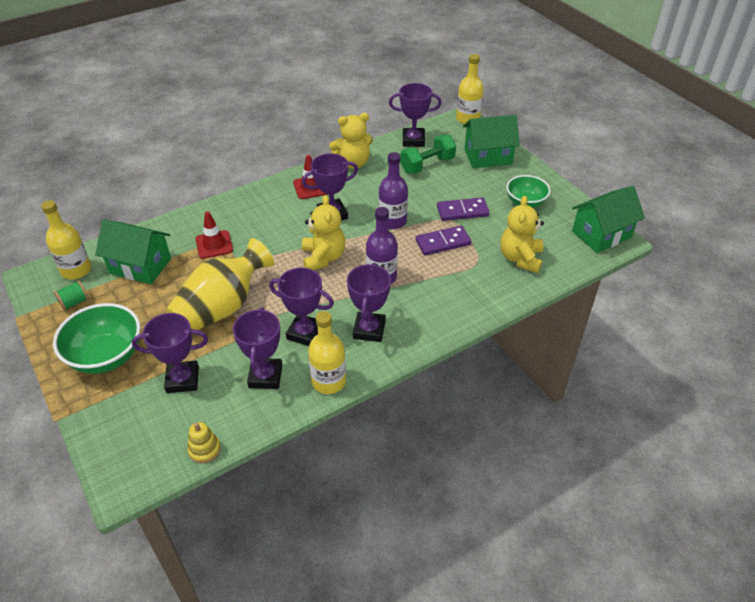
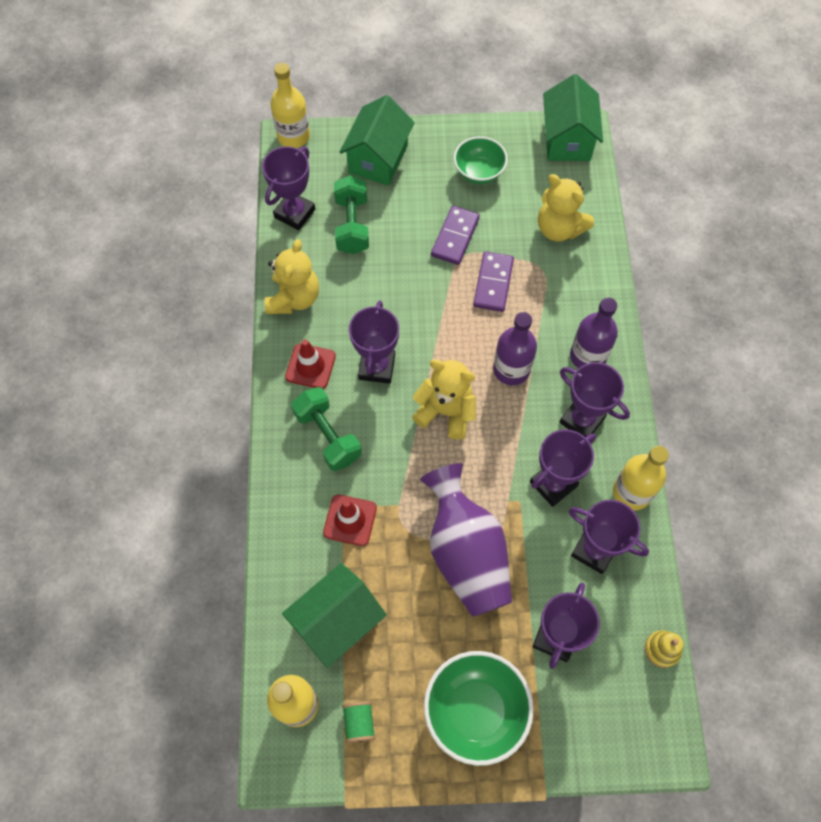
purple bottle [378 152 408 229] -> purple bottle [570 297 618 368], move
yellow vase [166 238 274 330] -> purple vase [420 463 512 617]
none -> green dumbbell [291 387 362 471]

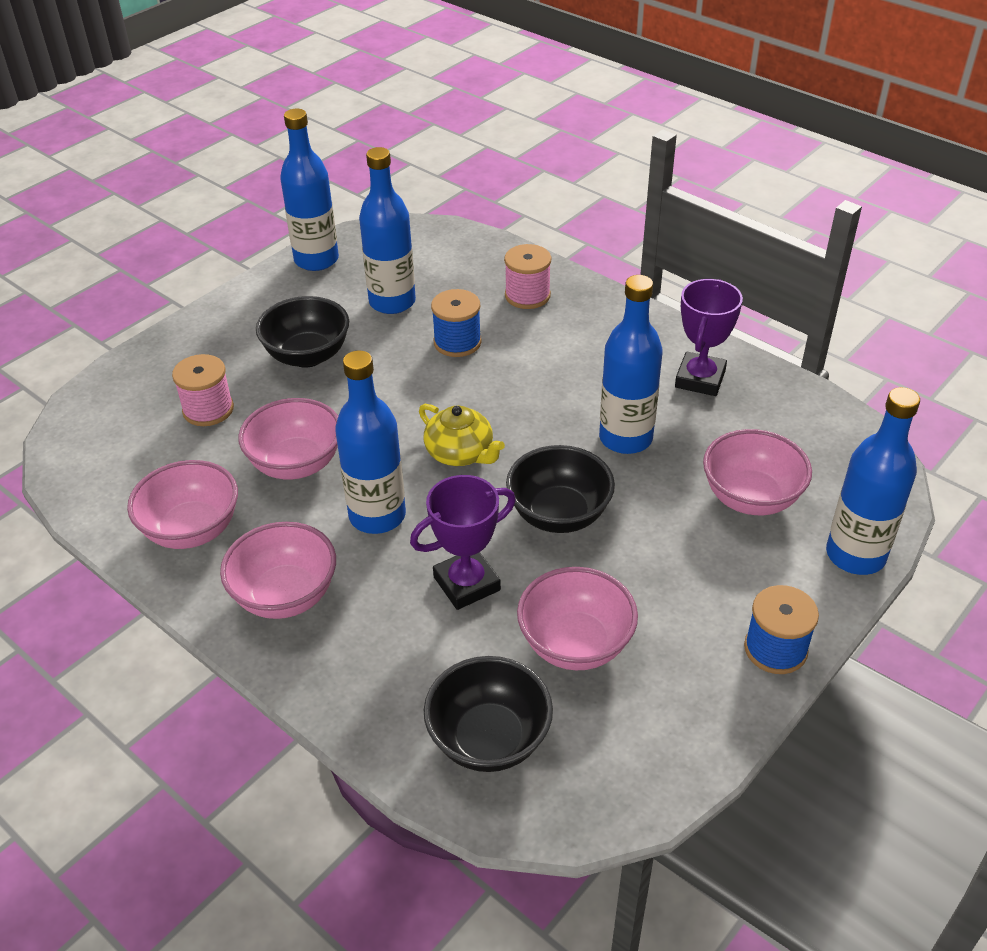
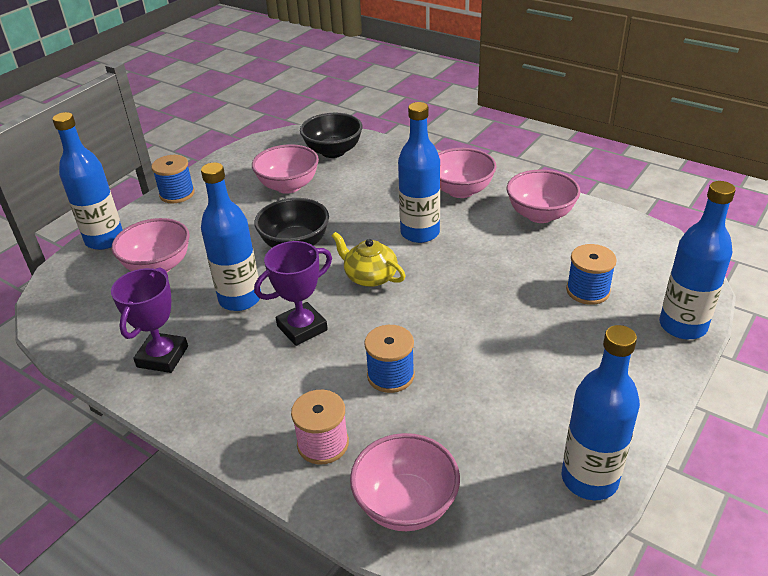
blue bottle [359 147 416 314] -> blue bottle [659 181 736 340], move
black bowl [256 296 349 368] -> none
pink spool [172 354 234 426] -> blue spool [566 244 617 305]
pink bowl [238 398 338 479] -> pink bowl [350 433 460 531], move
purple trophy [410 475 516 610] -> purple trophy [254 241 332 346], move

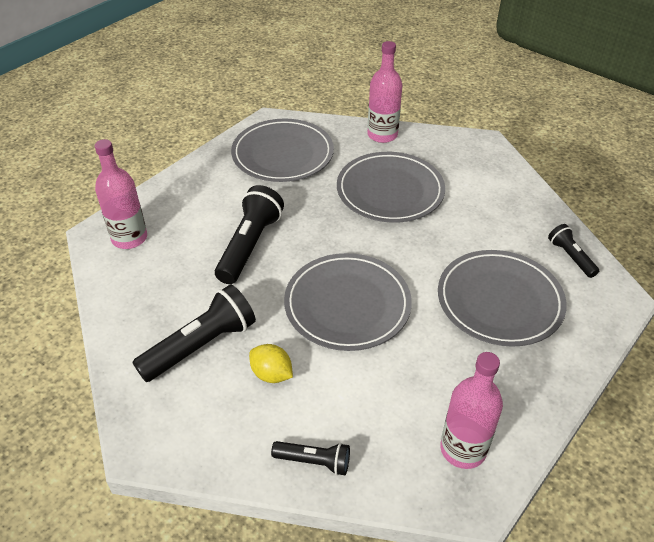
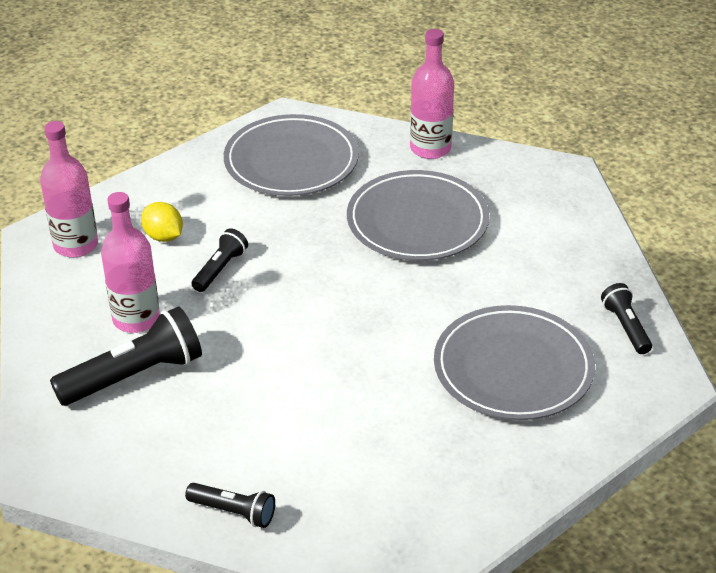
black flashlight [215 185 284 284] -> black flashlight [191 228 248 292], x0.55
grey plate [284 253 412 351] -> none
yellow lemon [249 344 293 383] -> yellow lemon [141 202 183 242], move
pink bottle [440 352 503 469] -> pink bottle [101 192 160 333], move

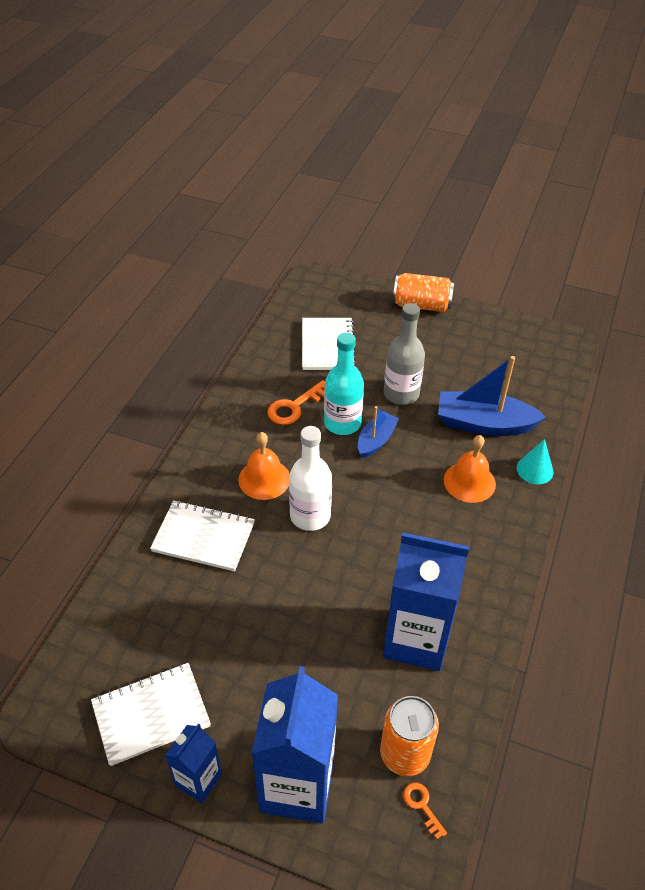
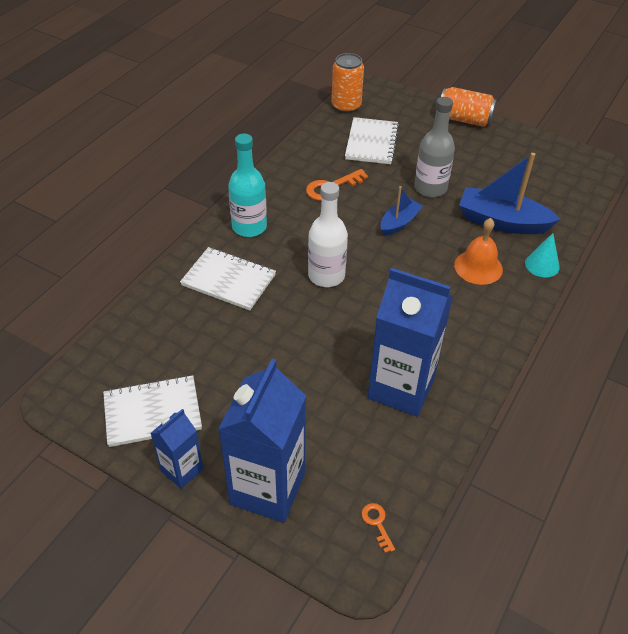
turquoise bottle [324 332 364 435] -> turquoise bottle [228 134 267 237], move
orange bell [238 432 289 500] -> none
orange can [380 696 439 776] -> orange can [331 53 364 113], move

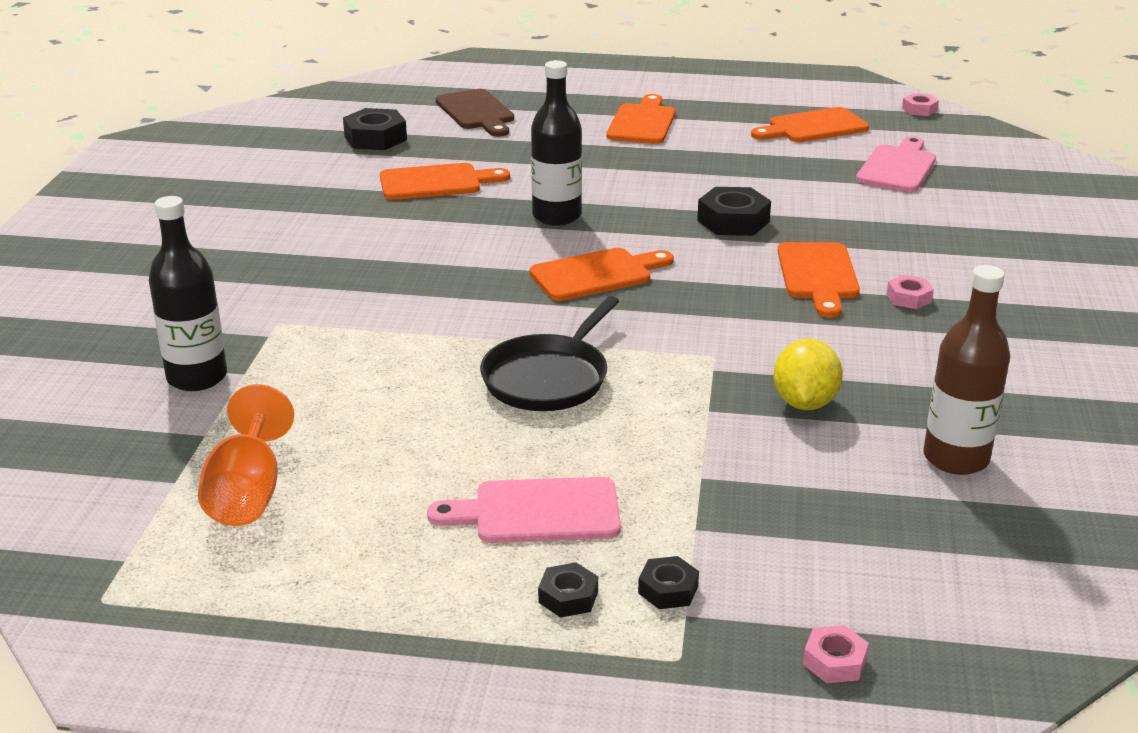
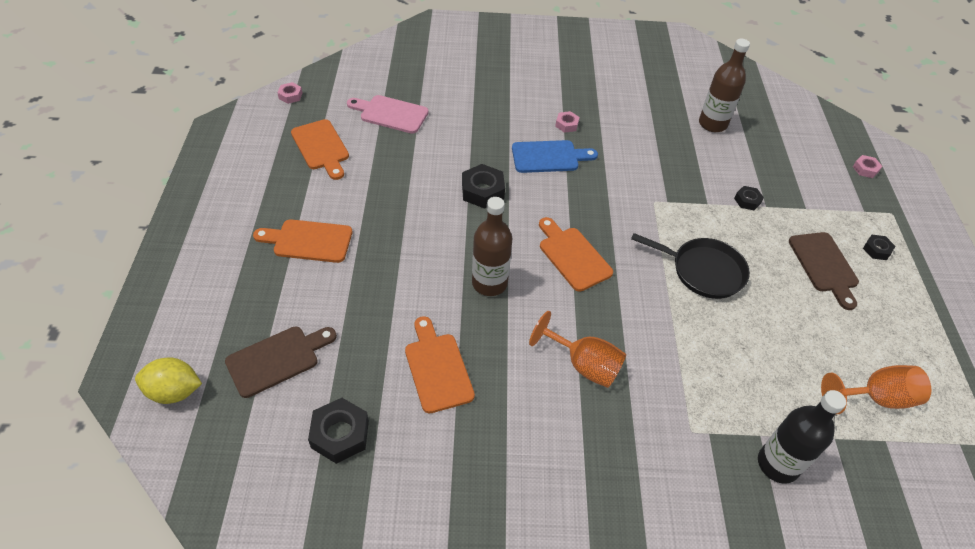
black bottle [531 60 582 226] -> brown bottle [472 197 512 296]
orange cutting board [777 242 860 318] -> blue cutting board [512 140 598 173]
yellow lemon [774 339 843 410] -> yellow lemon [135 358 202 404], move
pink cutting board [427 477 621 543] -> brown cutting board [789 232 859 310]
black nut [638 556 699 609] -> black nut [734 186 764 210], move
none -> orange goblet [529 311 626 388]

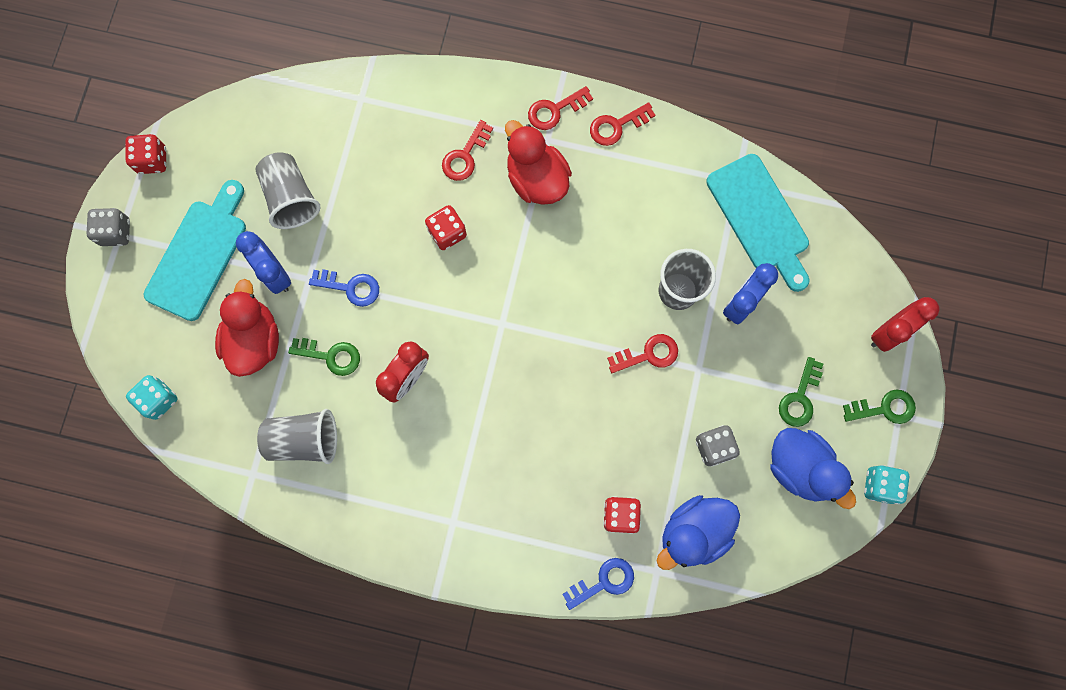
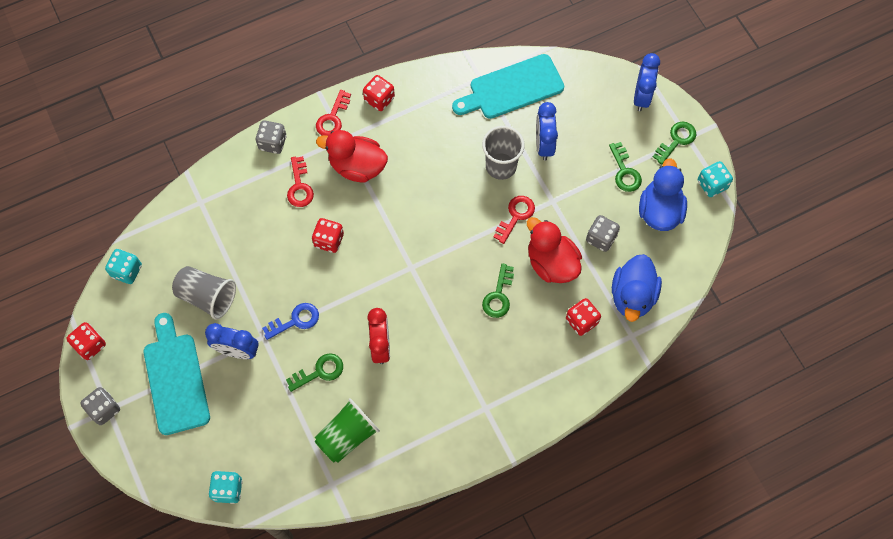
red key [590 102 655 146] -> red dice [363 75 395 111]
turquoise cutting board [706 154 809 292] -> turquoise cutting board [452 54 564 119], 135 degrees clockwise
red duck [215 279 279 377] -> red duck [527 217 582 283], move
red clock [871 297 940 352] -> blue clock [634 53 660 111]
grey cup [257 409 337 464] -> green cup [315 398 380 463]
blue duck [770 428 856 509] -> blue duck [639 158 687 231], 90 degrees counterclockwise
blue key [562 558 634 610] -> none
none -> grey dice [256 120 287 154]
none -> turquoise dice [105 249 142 284]
none -> green key [482 263 514 318]

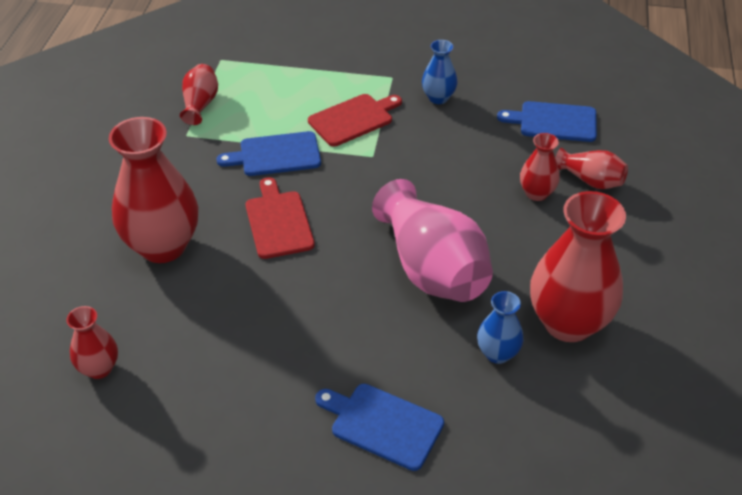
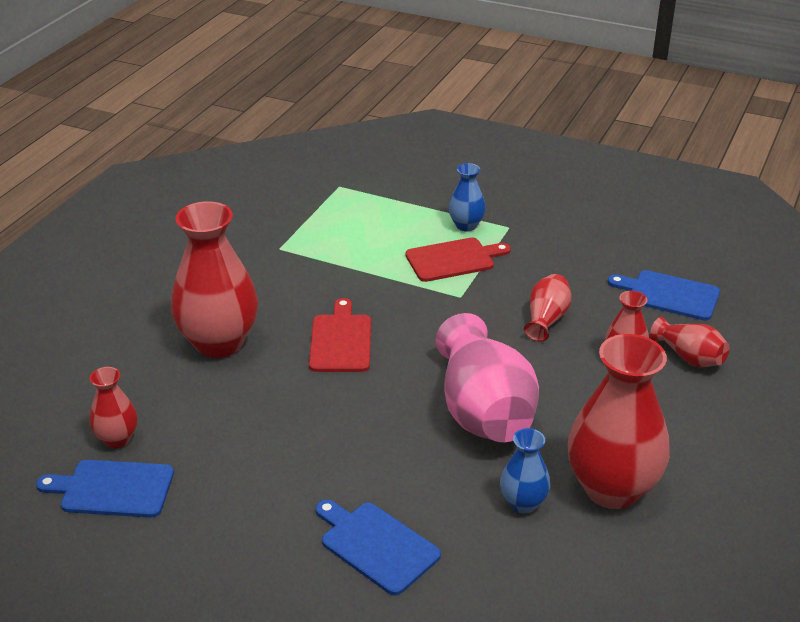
blue vase [422 40 457 104] -> blue vase [449 163 486 231], move
red vase [180 64 218 125] -> red vase [524 274 572 342], move
blue cutting board [216 131 321 176] -> blue cutting board [36 460 174 518], move

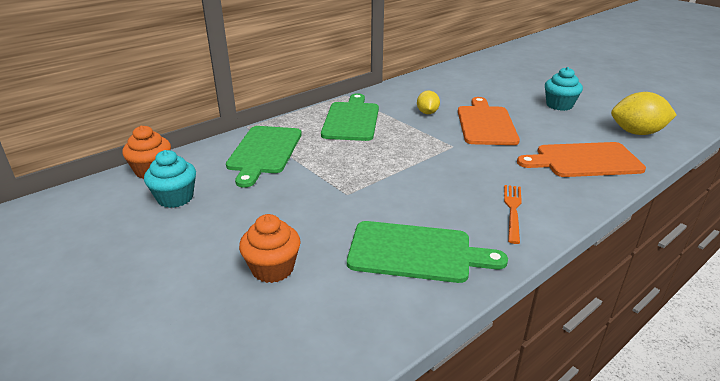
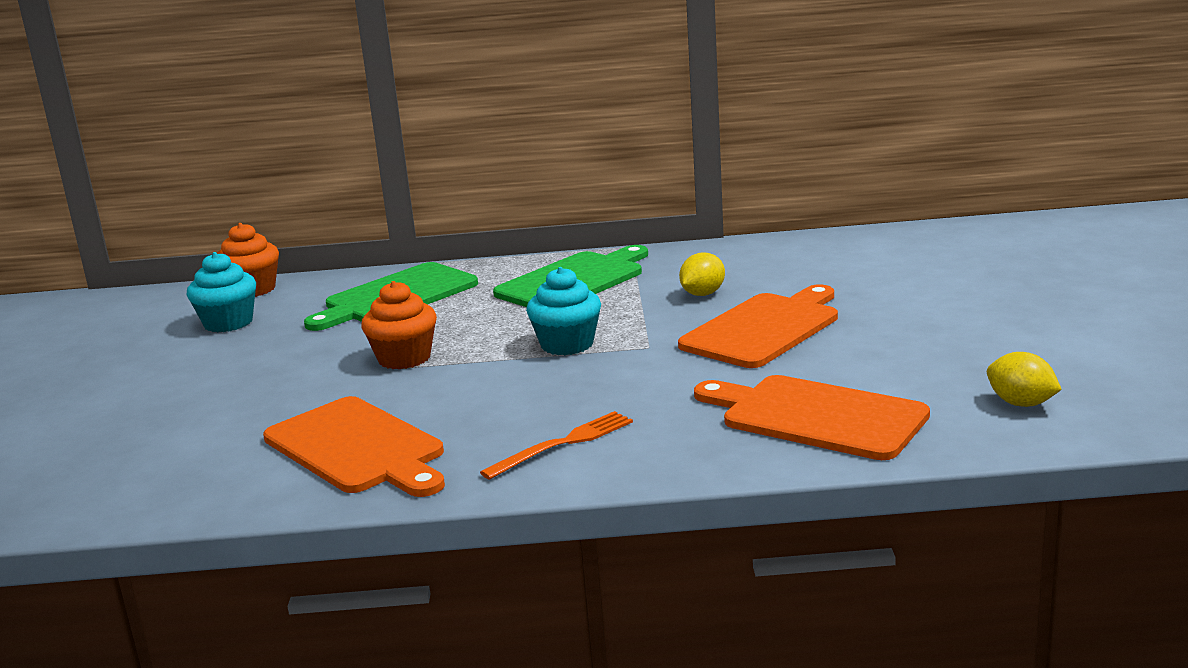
turquoise cupcake [545 67 583 111] -> turquoise cupcake [526 267 601 355], move
yellow lemon [611 92 677 135] -> yellow lemon [987 352 1062 407], x0.58
orange cupcake [239 214 301 283] -> orange cupcake [361 281 437 369], move
green cutting board [347 221 508 283] -> orange cutting board [263 396 445 497]

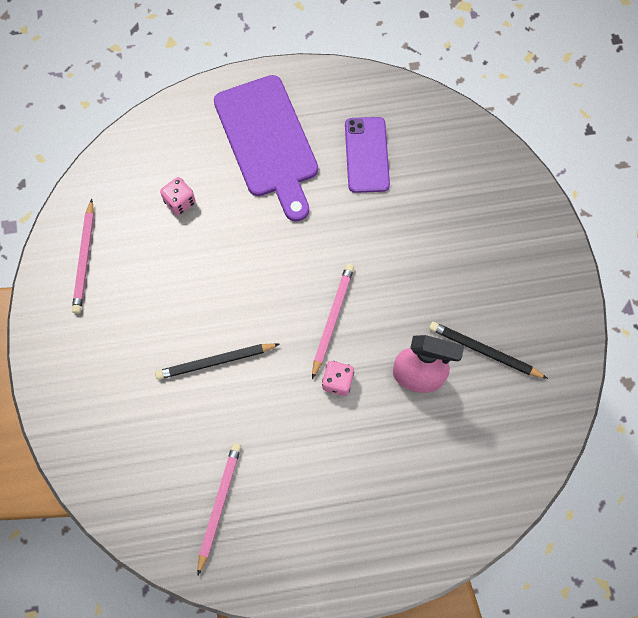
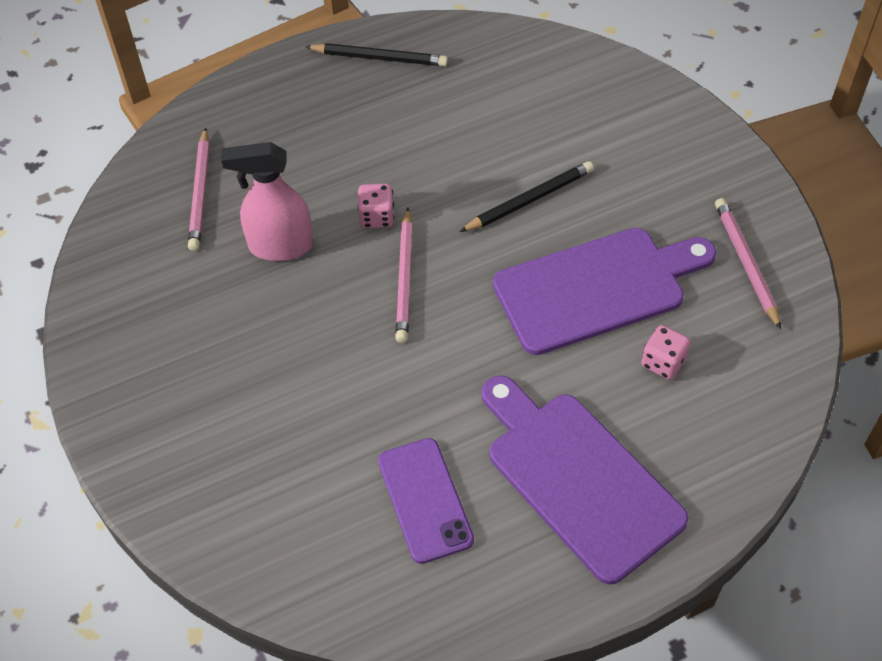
black pencil [429 322 548 379] -> black pencil [305 43 448 66], move
pink pencil [197 443 241 575] -> pink pencil [188 127 210 251], move
none -> purple cutting board [493 228 717 355]

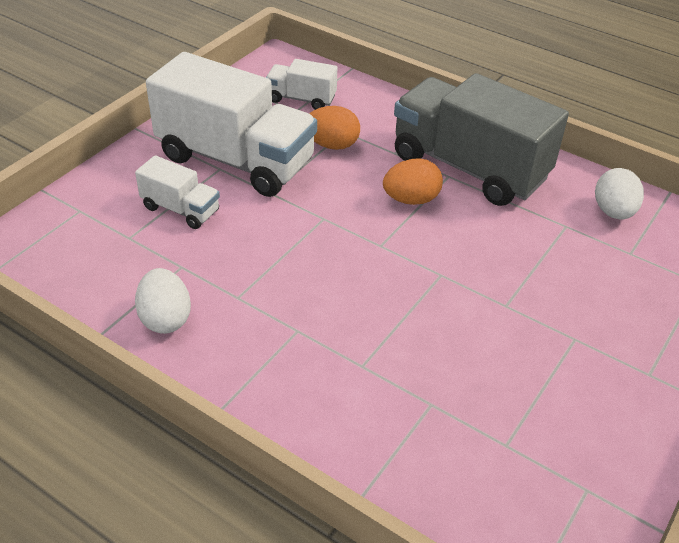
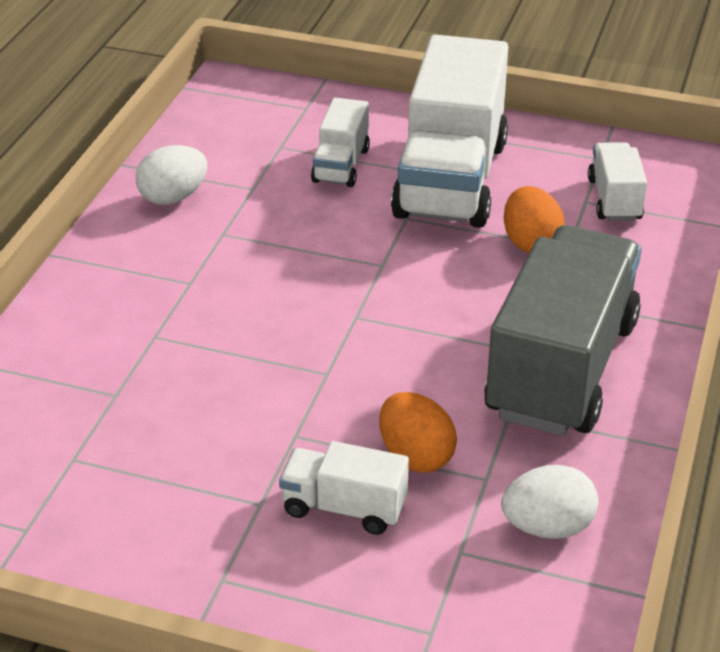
orange egg [383 158 443 205] -> orange egg [379 392 457 473], move
none -> white truck [279 441 409 535]

